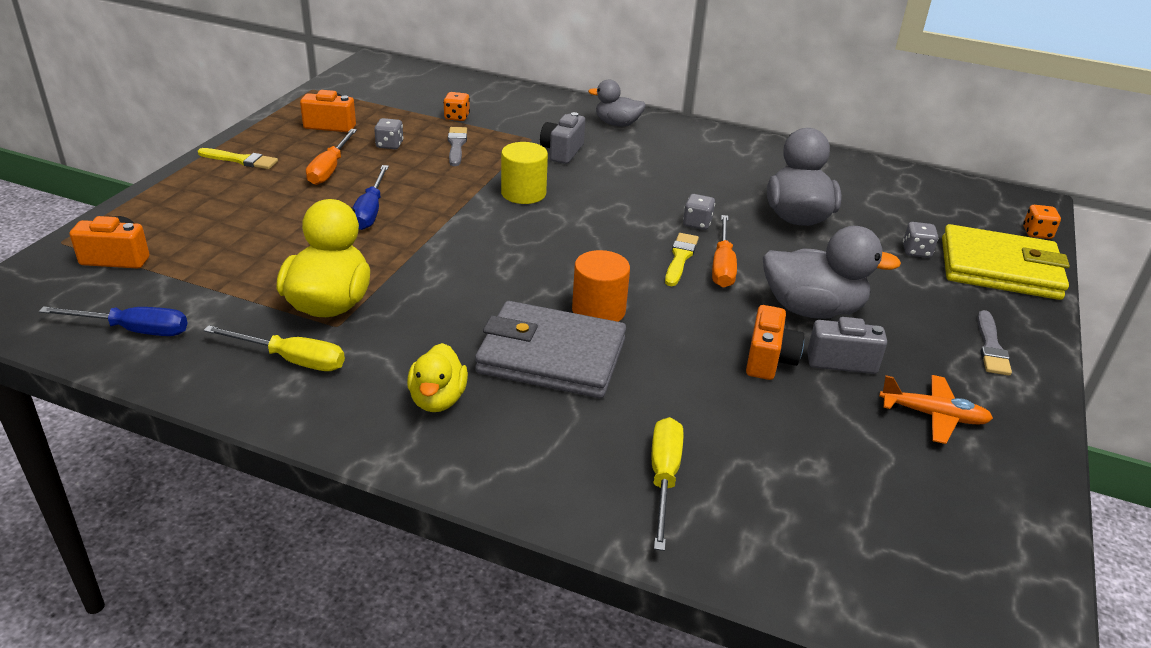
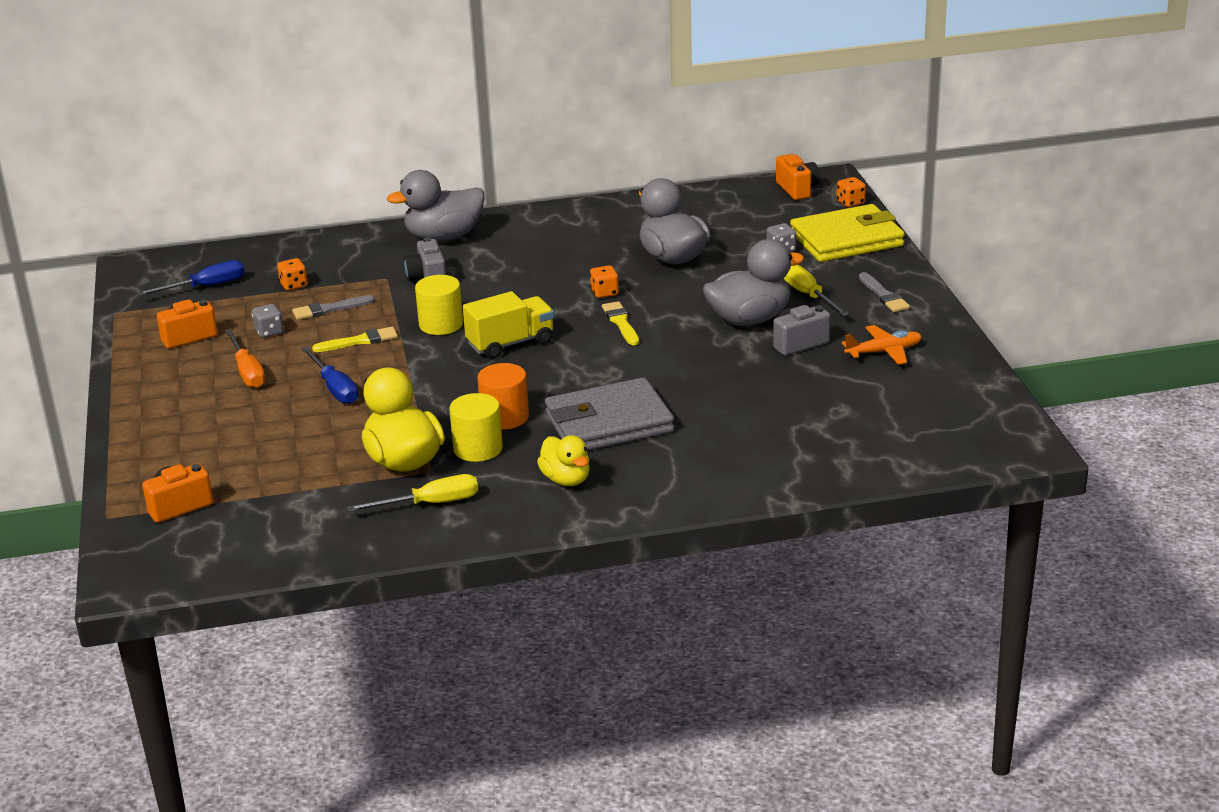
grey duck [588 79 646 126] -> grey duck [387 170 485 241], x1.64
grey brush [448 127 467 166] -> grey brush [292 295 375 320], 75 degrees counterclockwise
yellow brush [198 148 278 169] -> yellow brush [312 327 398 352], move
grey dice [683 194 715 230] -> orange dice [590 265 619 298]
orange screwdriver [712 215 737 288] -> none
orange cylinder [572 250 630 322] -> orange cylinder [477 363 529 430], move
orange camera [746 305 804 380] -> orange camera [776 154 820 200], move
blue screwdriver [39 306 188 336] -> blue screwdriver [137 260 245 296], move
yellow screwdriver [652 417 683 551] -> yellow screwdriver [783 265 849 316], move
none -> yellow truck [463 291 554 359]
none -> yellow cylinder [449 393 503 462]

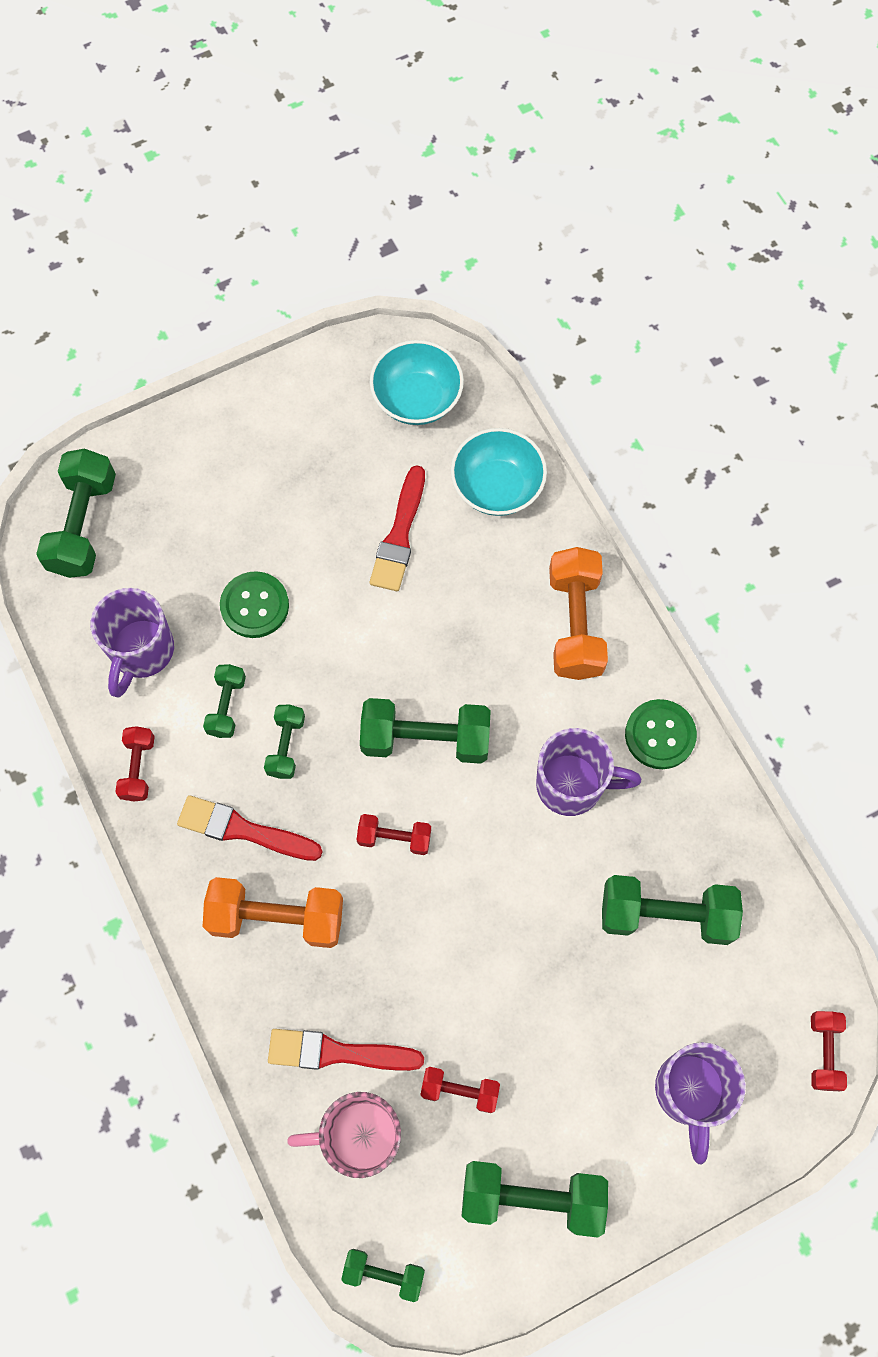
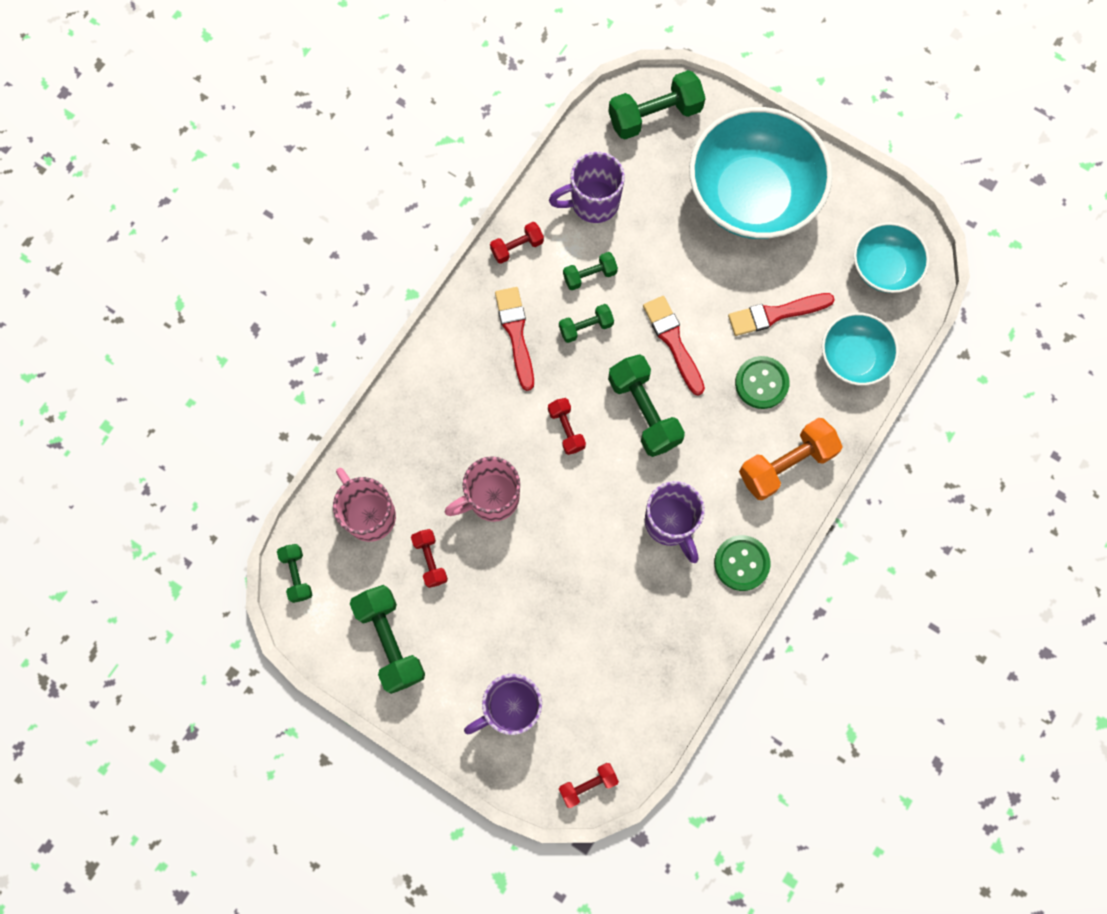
green button [220 571 289 638] -> green button [735 356 790 409], move
green dumbbell [602 875 743 945] -> none
orange dumbbell [203 877 343 948] -> none
red brush [268 1029 424 1071] -> red brush [643 296 705 396], move
none -> turquoise bowl [689 107 832 239]
none -> pink mug [445 456 520 522]

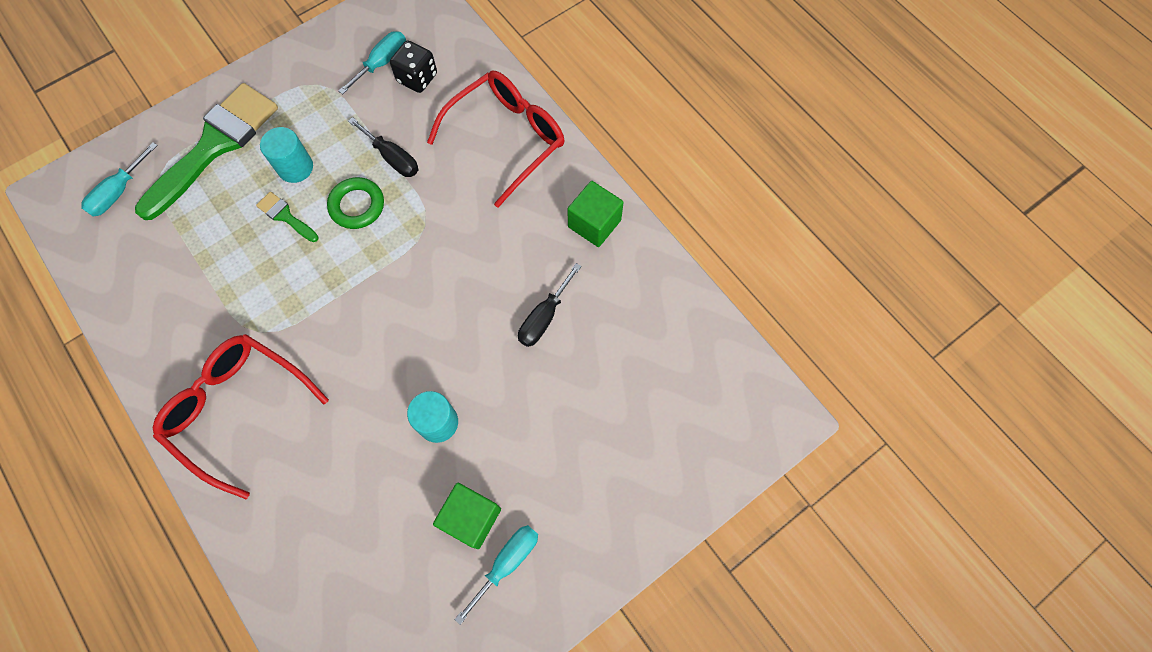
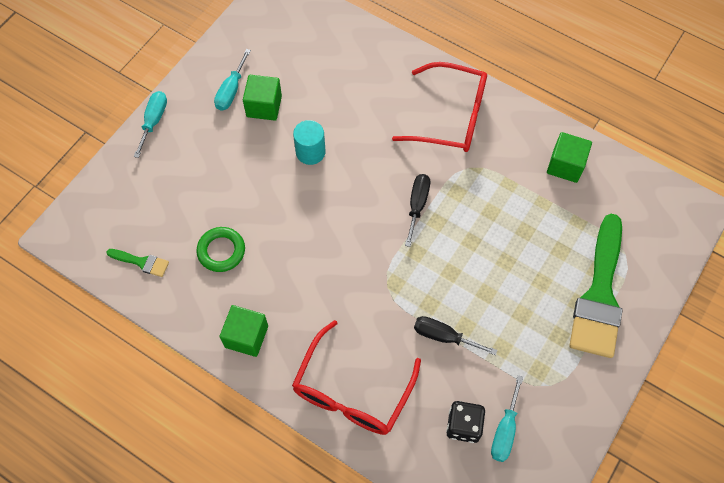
turquoise cylinder [260 127 313 183] -> none
turquoise screwdriver [81 142 158 217] -> turquoise screwdriver [134 91 167 158], move
green ring [327 177 384 229] -> green ring [196 227 245 272], move
green brush [256 192 318 242] -> green brush [106 249 169 277], move
black screwdriver [518 263 582 347] -> black screwdriver [405 174 430 247], move
none -> green cube [547 132 592 183]

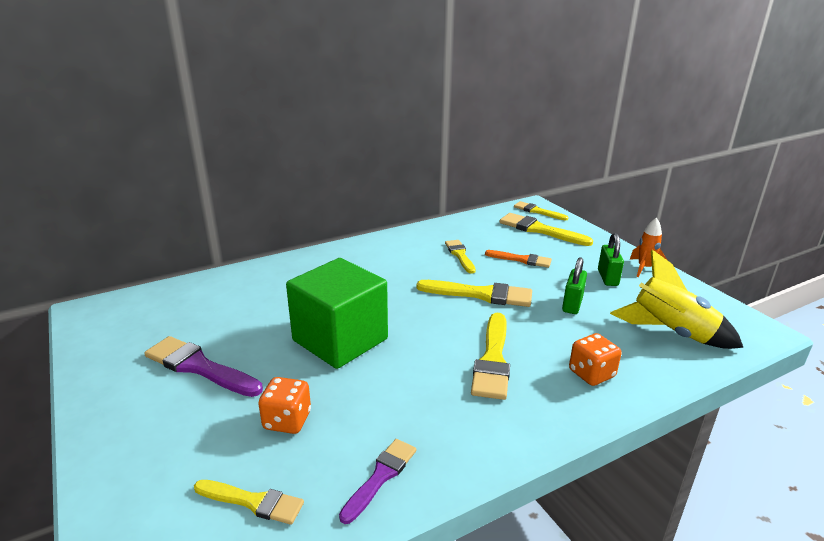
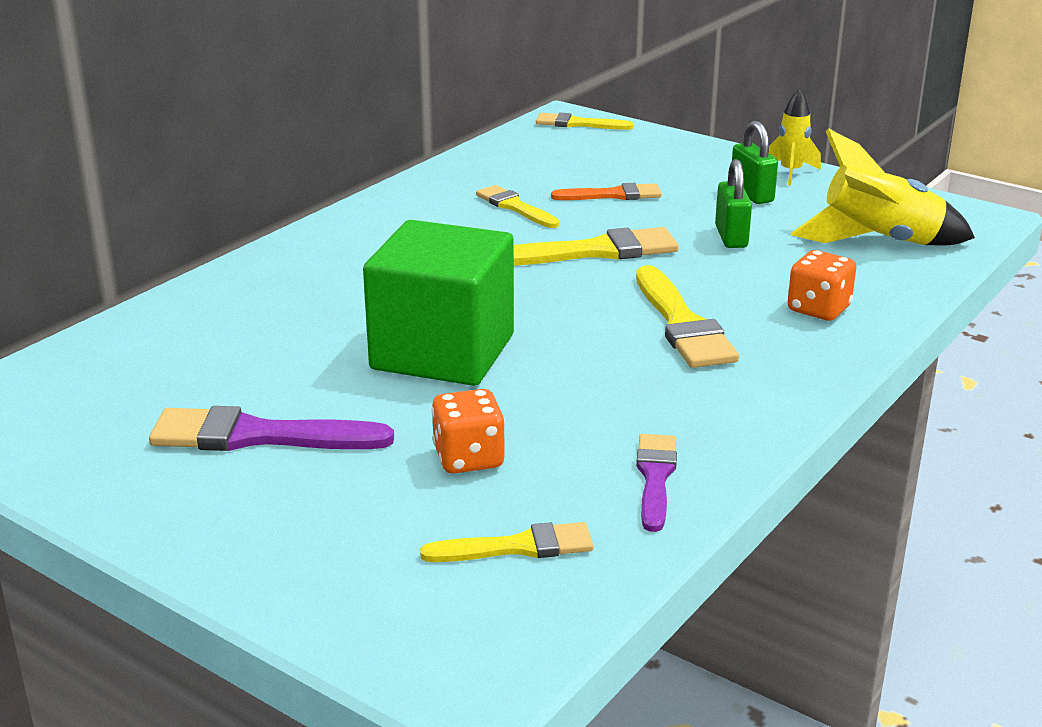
yellow brush [500 213 593 246] -> none
orange rocket [630 218 667 277] -> yellow rocket [769 89 821 185]

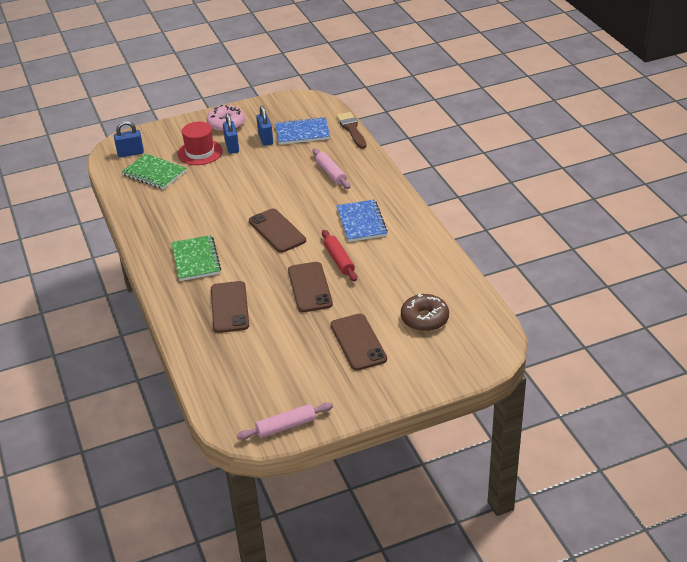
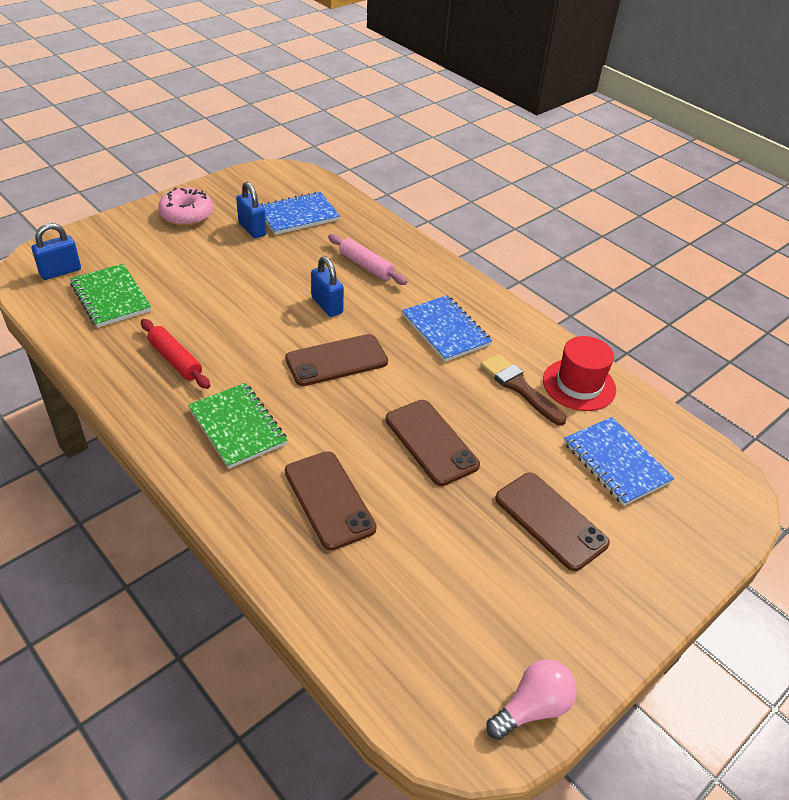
brown brush [337 112 367 149] -> brown brush [481 354 567 426], move
blue padlock [223 113 239 154] -> blue padlock [311 256 344 317], move
red hat [178 122 223 165] -> red hat [543 336 616 411], move
green notebook [122 153 186 189] -> green notebook [70 264 151 328], 45 degrees clockwise
brown phone [249 208 306 253] -> brown phone [285 334 388 386], 60 degrees counterclockwise
red rolling pin [322 230 357 282] -> red rolling pin [141 319 210 389], move
brown donut [401 294 449 332] -> blue notebook [564 417 675 506]
pink rolling pin [237 402 333 440] -> pink light bulb [486 659 577 740]

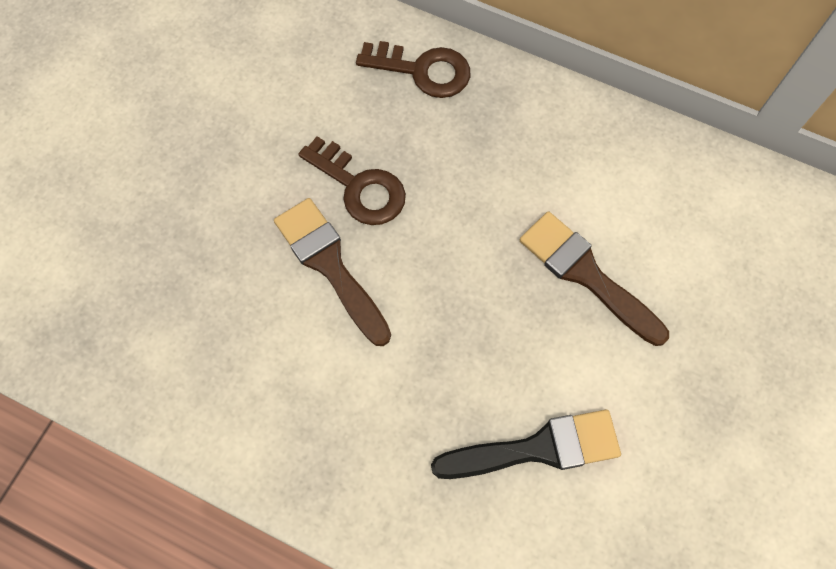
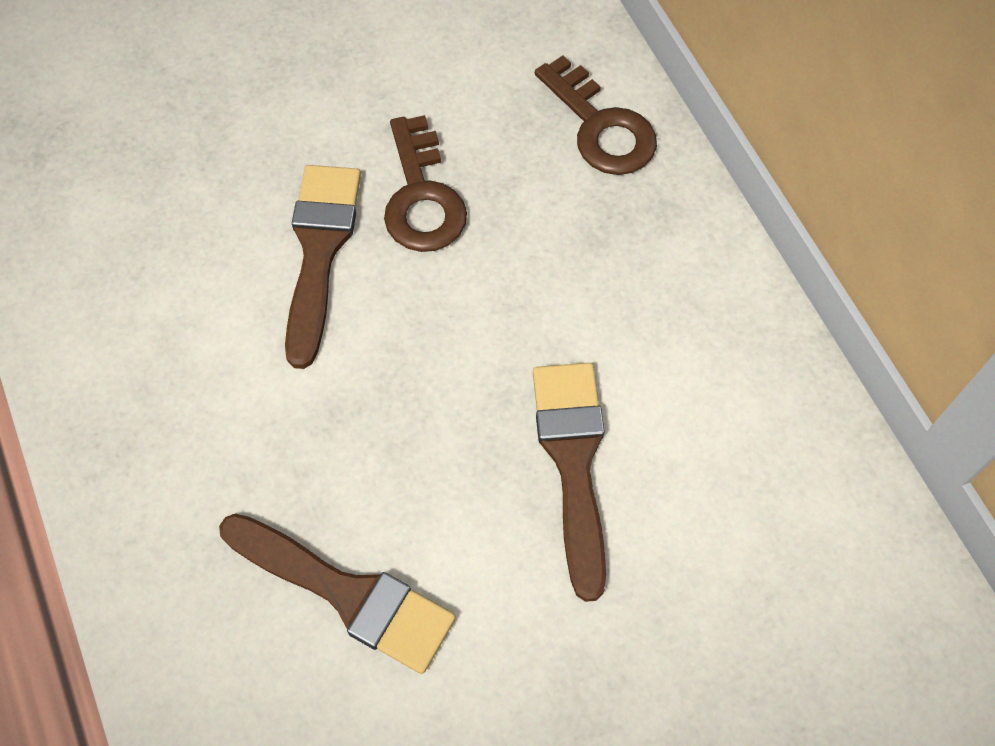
black brush [431 410 621 479] -> brown brush [219 513 456 674]

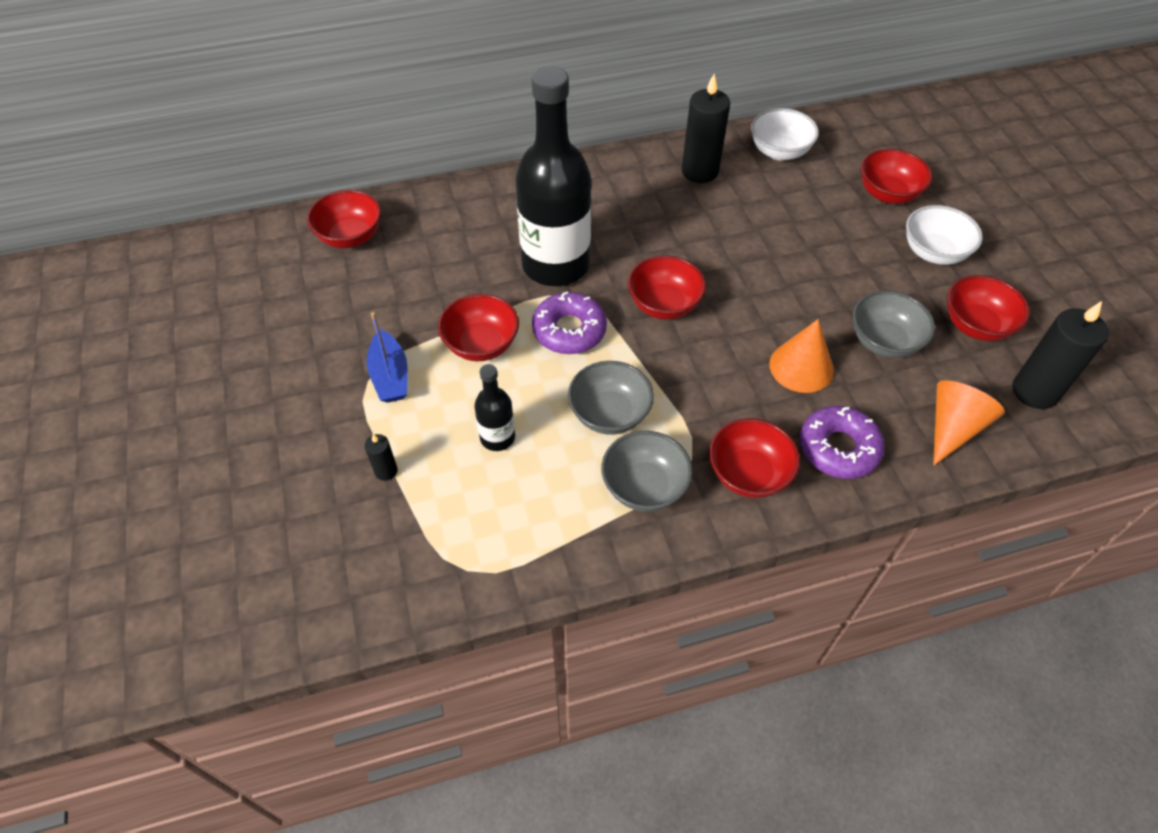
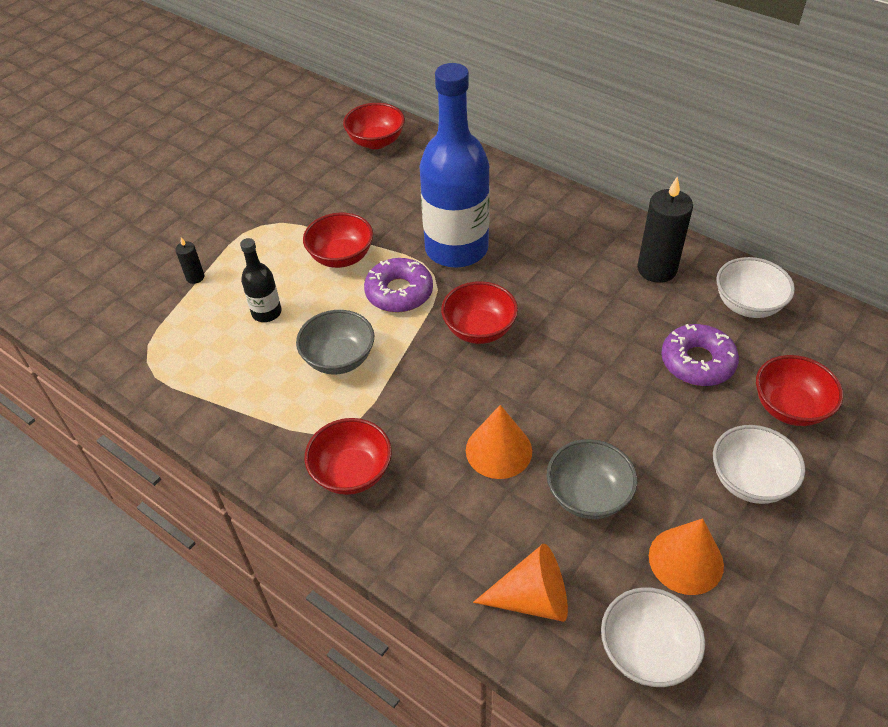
black bottle [515 66 591 286] -> blue bottle [419 63 490 268]
red bowl [947 275 1030 341] -> orange cone [649 518 724 595]
black candle [1013 301 1109 409] -> white bowl [601 587 705 687]
blue boat [367 312 408 403] -> none
purple donut [800 406 885 479] -> purple donut [661 324 739 386], move
grey bowl [602 431 693 512] -> none

